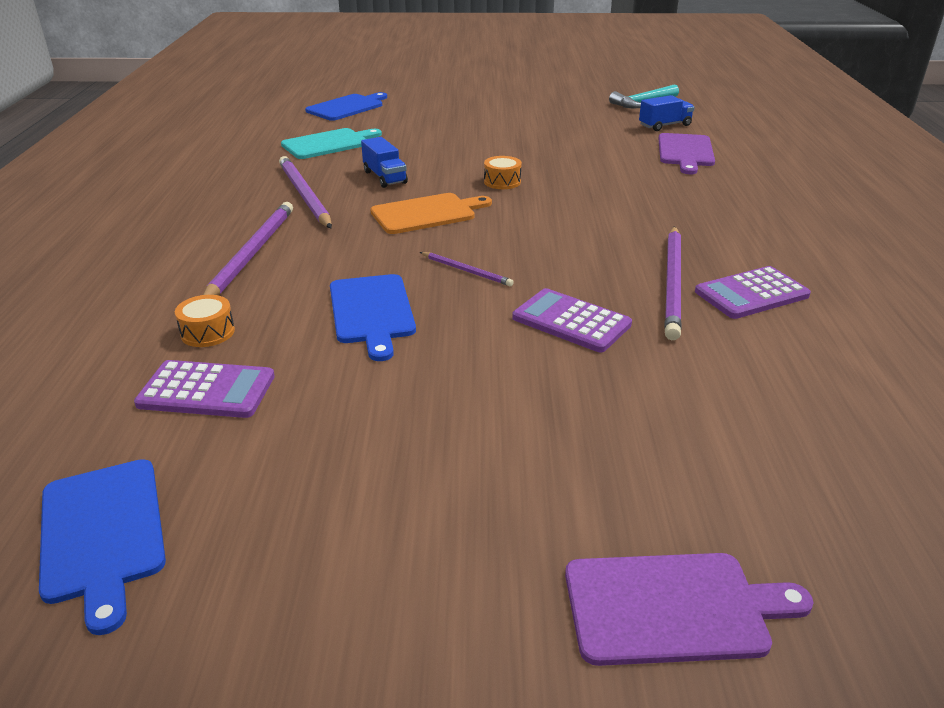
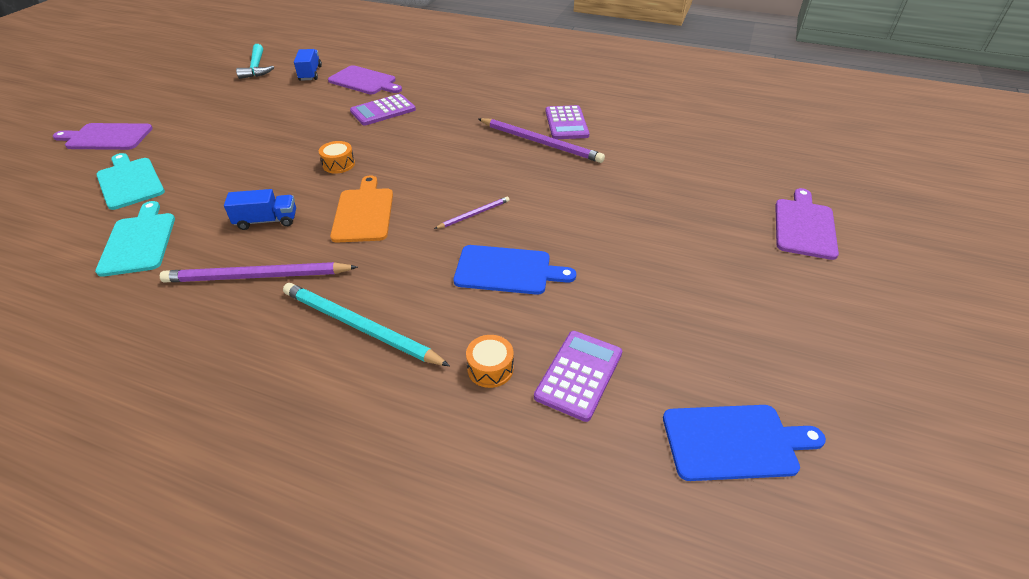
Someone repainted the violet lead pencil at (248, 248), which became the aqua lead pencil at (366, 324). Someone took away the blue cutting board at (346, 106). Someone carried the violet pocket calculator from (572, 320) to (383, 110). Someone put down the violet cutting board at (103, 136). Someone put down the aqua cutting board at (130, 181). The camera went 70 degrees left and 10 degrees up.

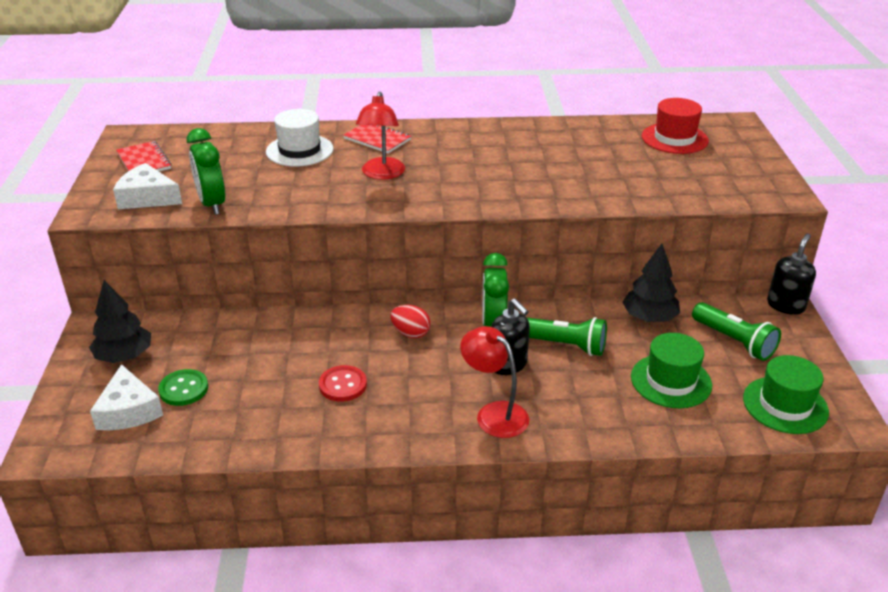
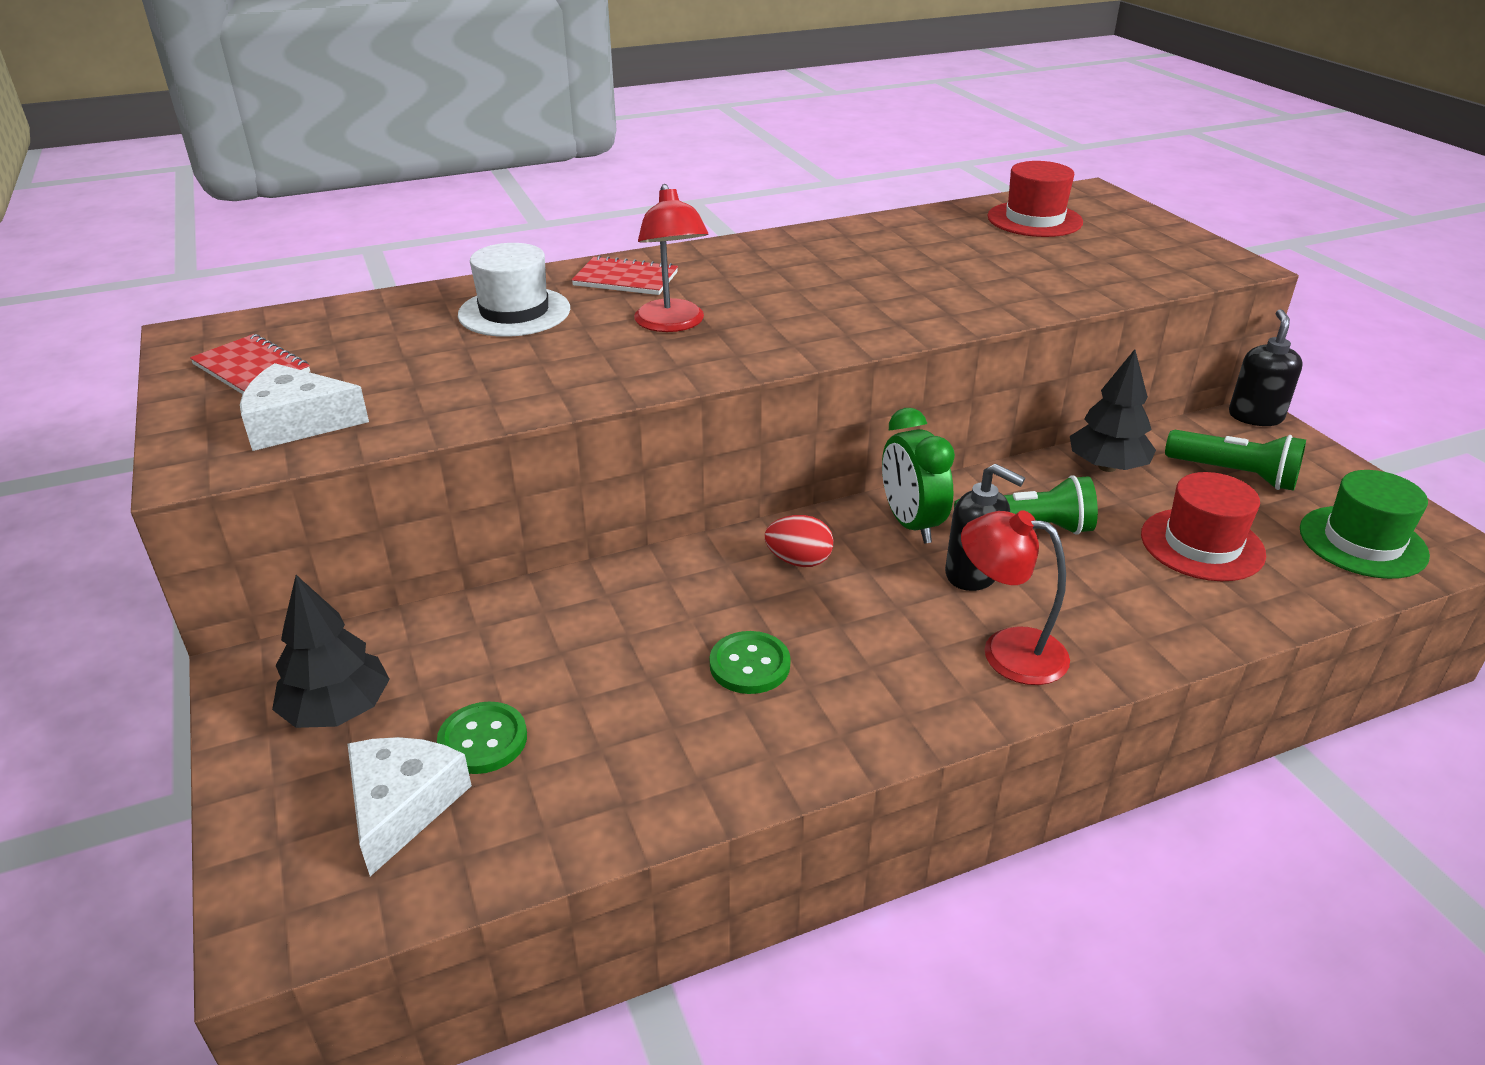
Someone rotated the white piece of cheese at (126, 397) by 135 degrees counterclockwise. Someone took away the emerald alarm clock at (206, 171). Someone repainted the scarlet sewing button at (343, 383), which became the emerald sewing button at (750, 662). Someone repainted the emerald hat at (671, 370), which became the scarlet hat at (1203, 526). The camera went 20 degrees left and 0 degrees up.

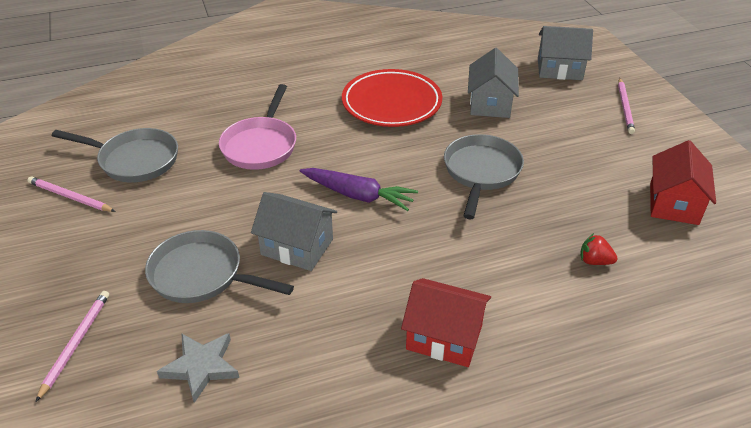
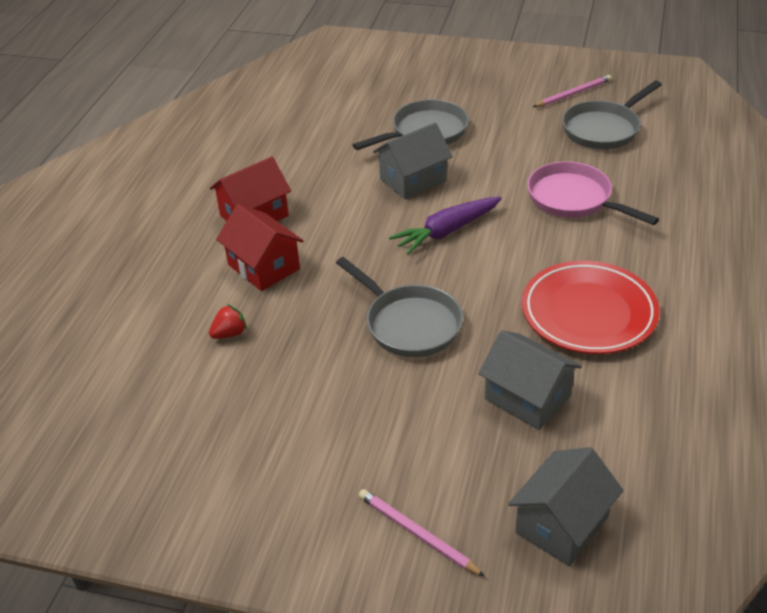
Someone took away the rose-pink lead pencil at (72, 346). Someone took away the gray star at (198, 368). Someone carried the scarlet house from (683, 182) to (260, 247). The camera went 125 degrees right and 0 degrees up.

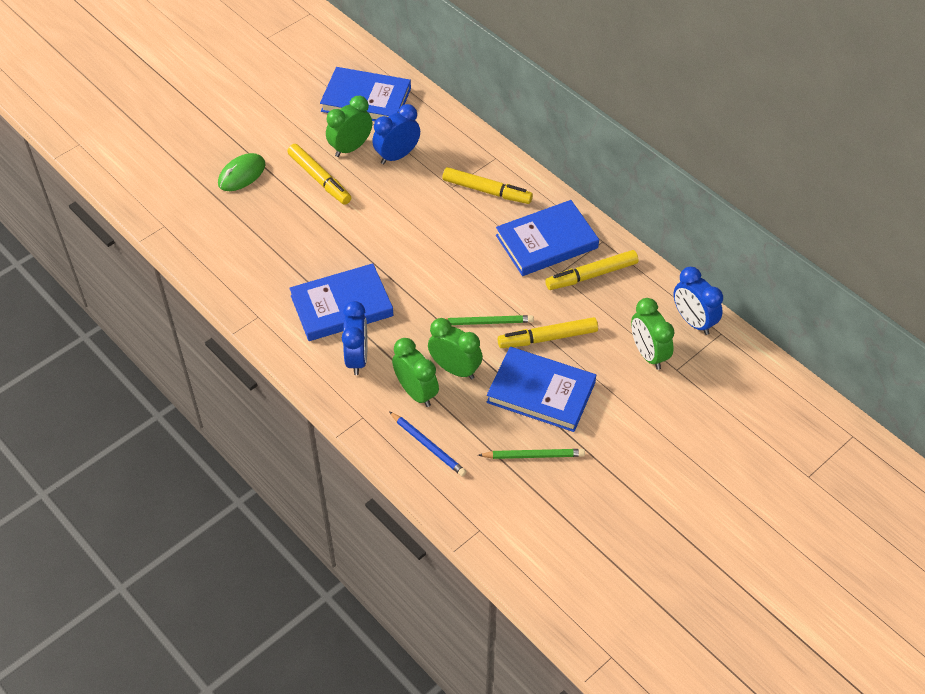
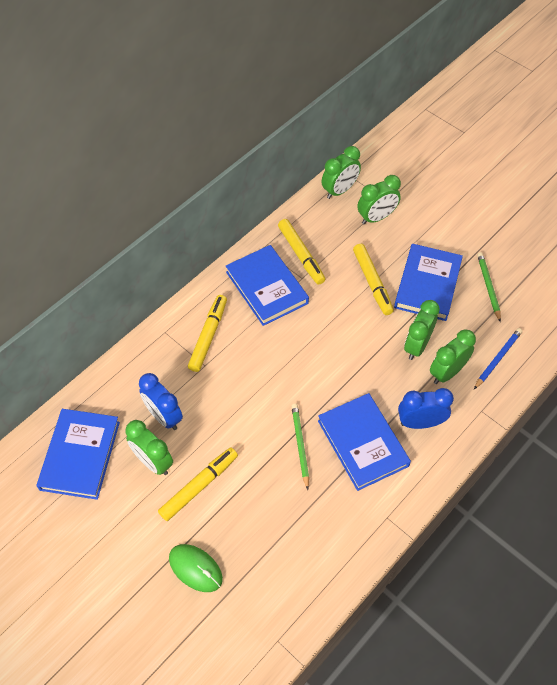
Someone carried the emerald lead pencil from (490, 320) to (300, 447). Someone repainted the blue alarm clock at (698, 301), which became the emerald alarm clock at (341, 172). The camera went 95 degrees left and 5 degrees up.

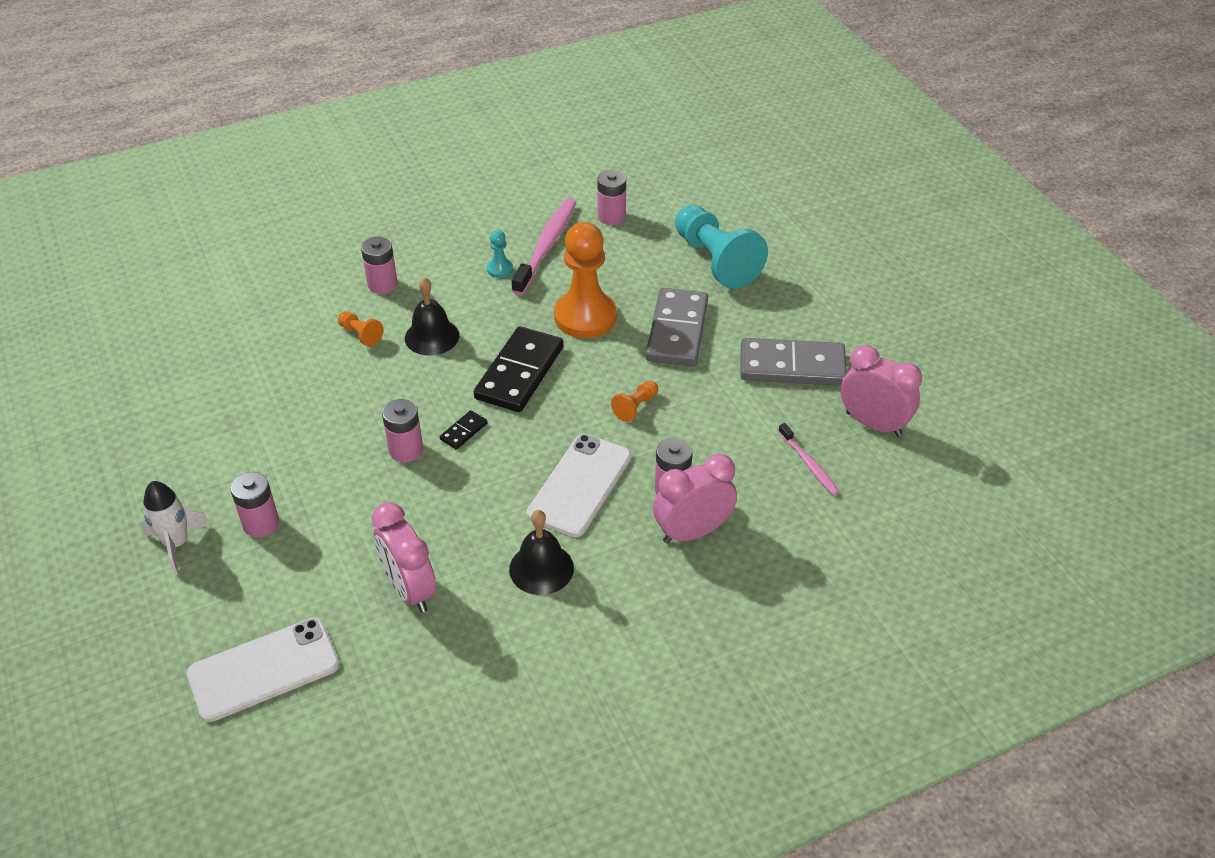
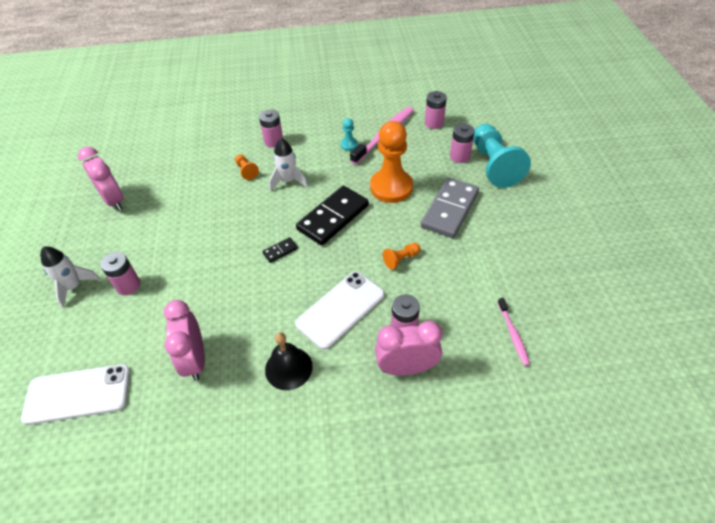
Someone carried the rose-pink battery from (402, 430) to (462, 143). Someone swapped the ebony school bell at (432, 316) for the white rocket at (288, 164). Someone took away the gray domino at (793, 362). Someone carried the rose-pink alarm clock from (881, 390) to (101, 179). The camera went 20 degrees right and 5 degrees up.

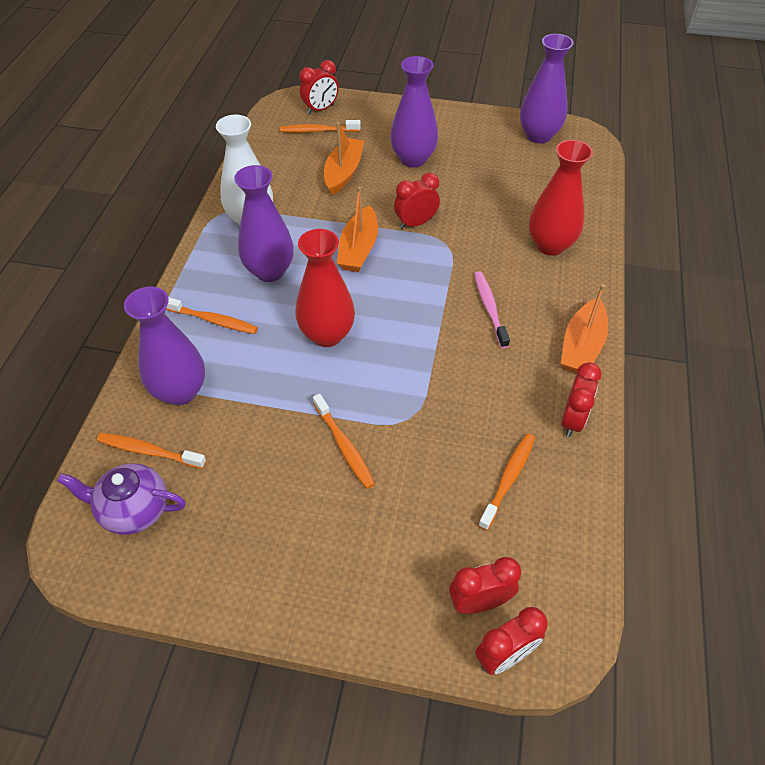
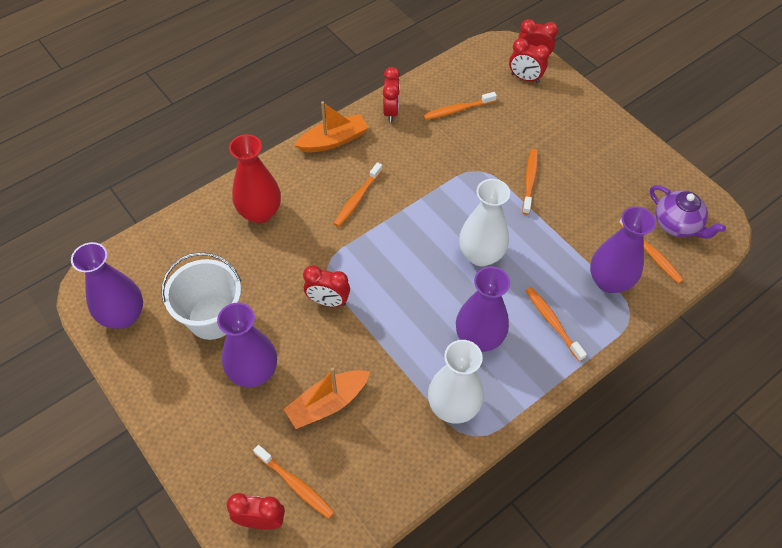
Someone repainted the scarlet flower vase at (325, 288), which became the white flower vase at (484, 222). Someone took away the orange-coloured sailboat at (357, 229). Someone repainted the rose-pink dental brush at (492, 309), which became the orange-coloured dental brush at (357, 194). Someone rotated the scarlet alarm clock at (581, 399) by 120 degrees clockwise. Someone put down the white sand bucket at (201, 296). The camera went 140 degrees left and 5 degrees up.

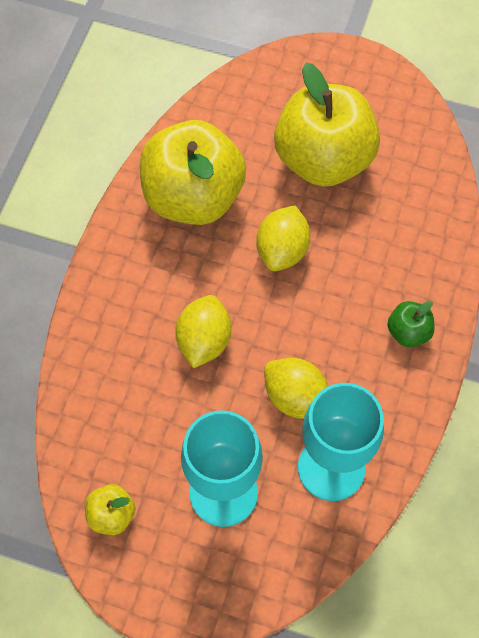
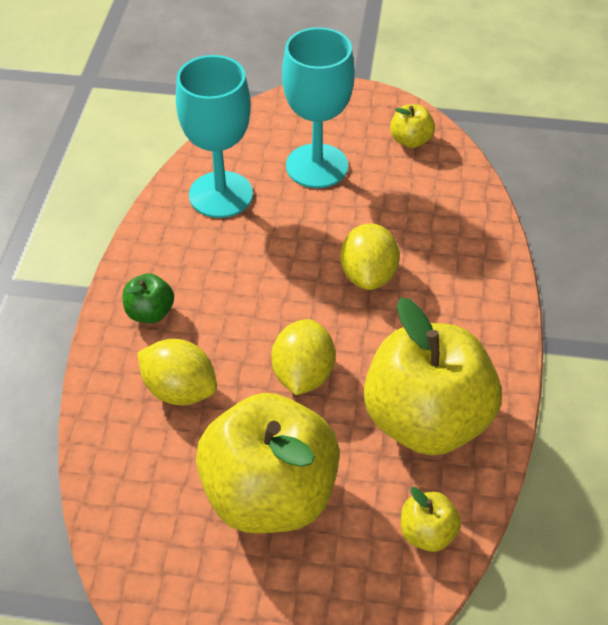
Someone carried the yellow lemon from (296, 388) to (177, 372). Someone put down the yellow toy apple at (431, 519). The camera went 170 degrees right and 15 degrees down.

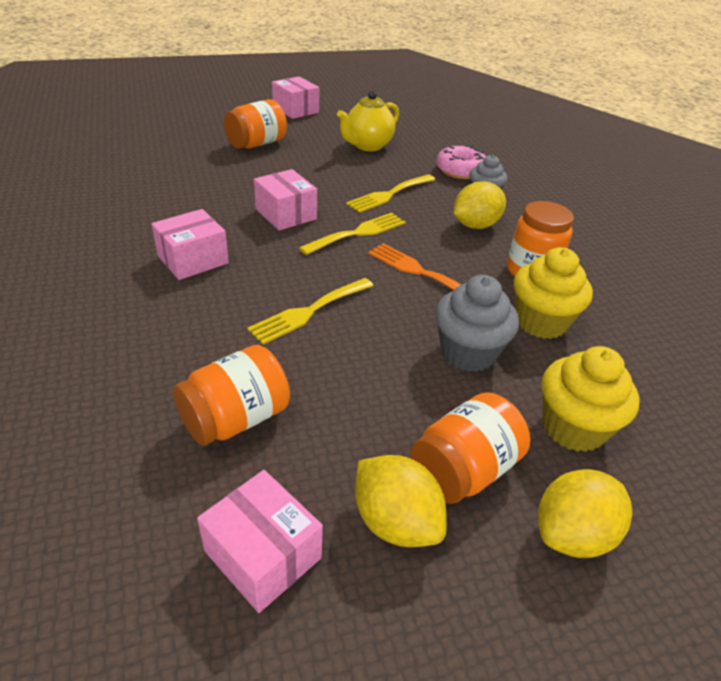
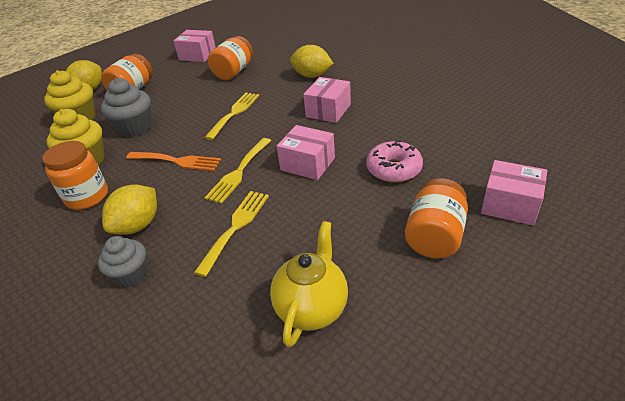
Someone carried the rose-pink package from (295, 97) to (514, 193). Someone carried the yellow lemon from (401, 501) to (312, 61). Someone carried the rose-pink donut from (461, 161) to (394, 161). The camera went 160 degrees right and 0 degrees up.

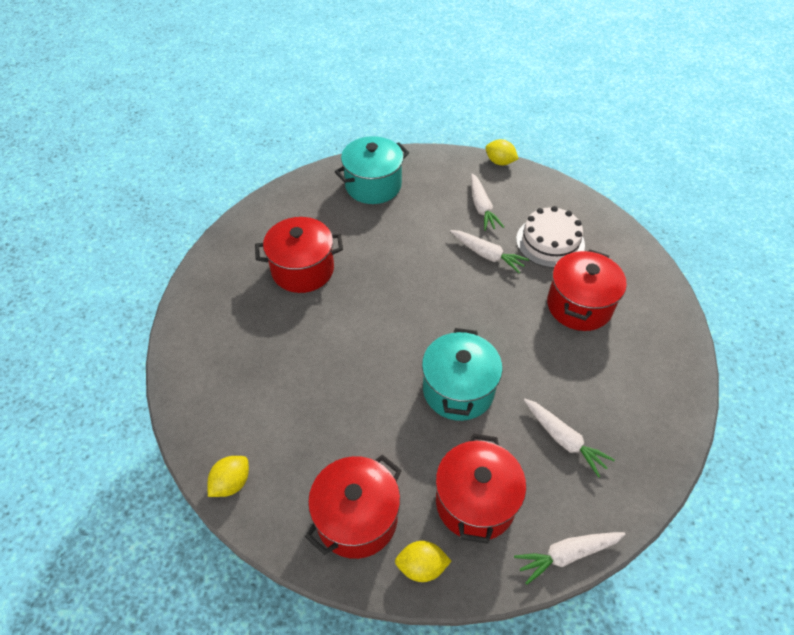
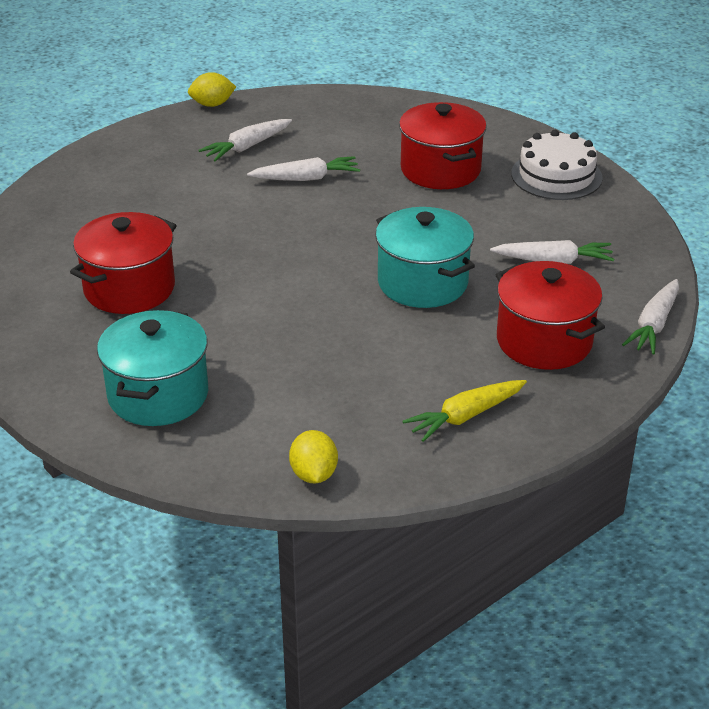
Someone swapped the scarlet stockpot at (353, 507) for the yellow carrot at (464, 411). Someone carried the aqua stockpot from (372, 170) to (152, 368). Someone took away the yellow lemon at (423, 561). Someone rotated the white carrot at (487, 202) by 105 degrees clockwise. Someone carried the white cake from (550, 237) to (557, 165). The camera went 45 degrees left and 15 degrees down.

